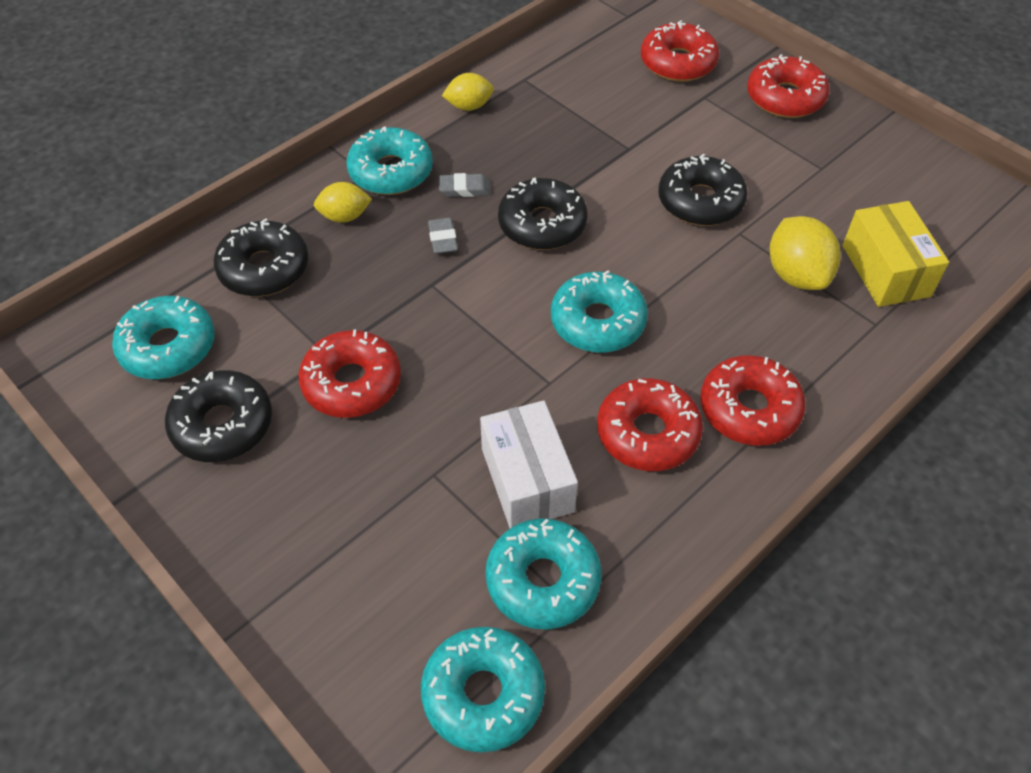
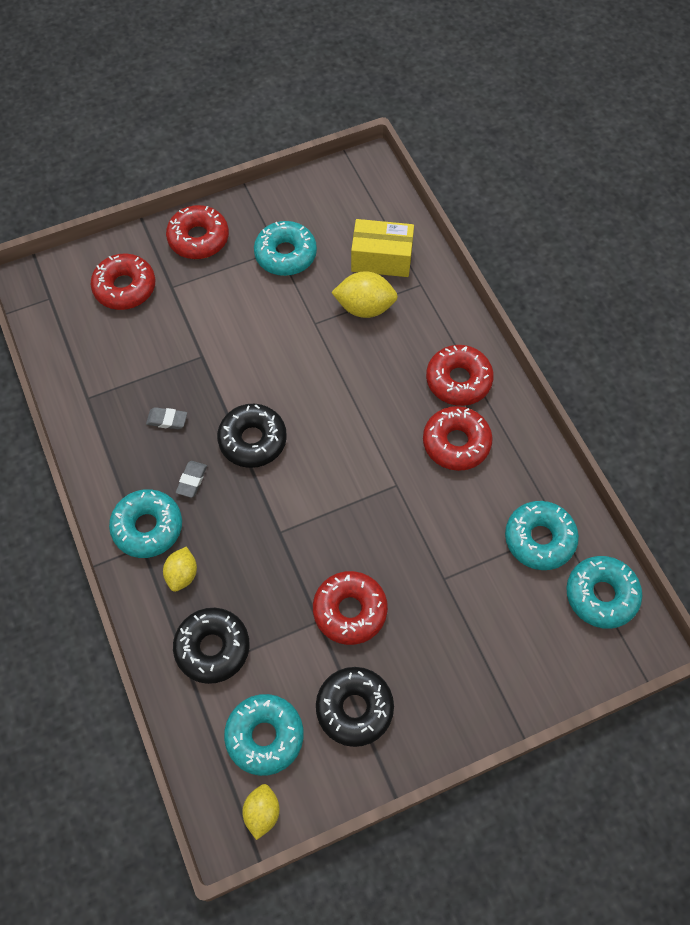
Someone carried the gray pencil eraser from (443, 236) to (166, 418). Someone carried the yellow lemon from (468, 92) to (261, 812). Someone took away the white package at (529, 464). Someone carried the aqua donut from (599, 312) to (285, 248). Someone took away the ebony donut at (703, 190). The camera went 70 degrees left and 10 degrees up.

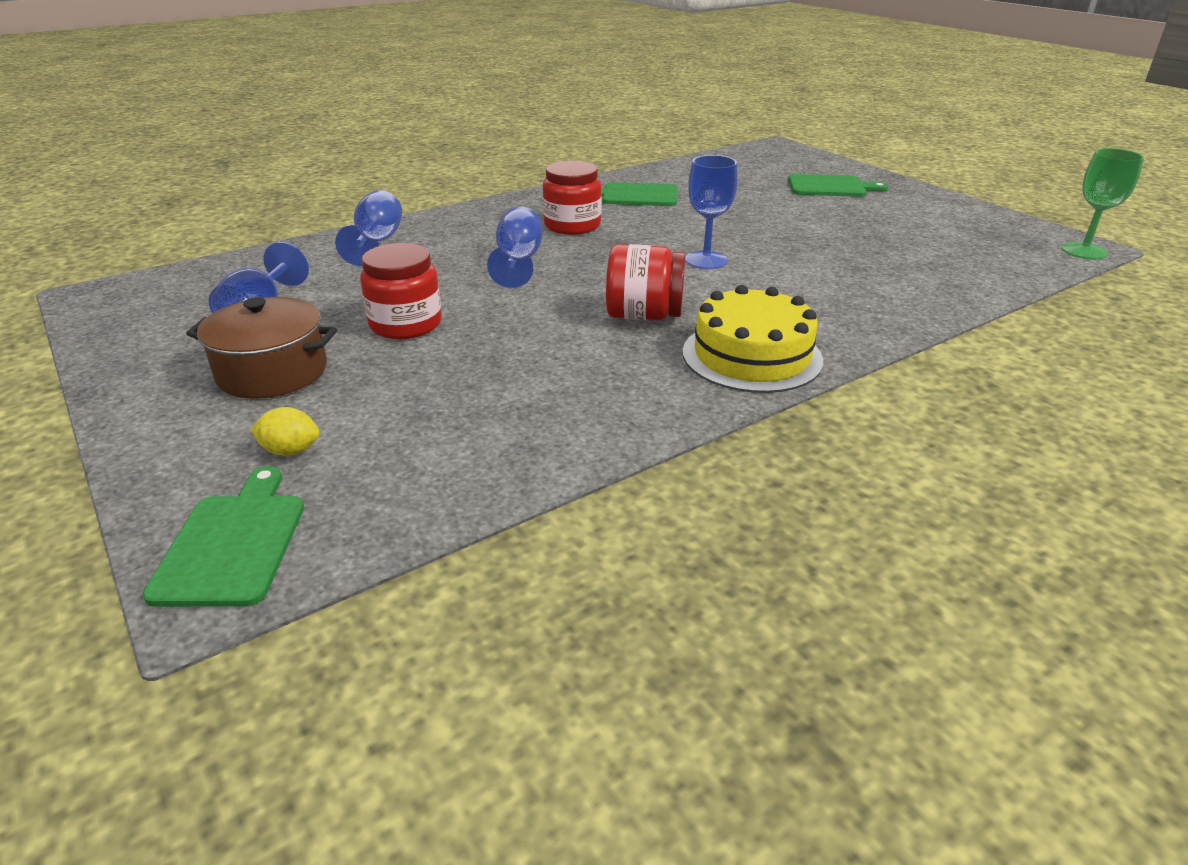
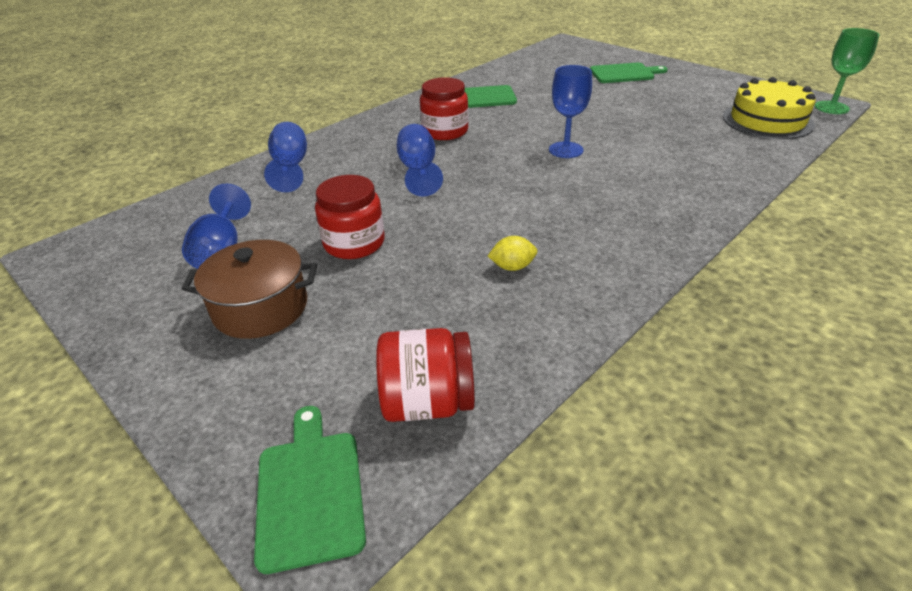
Someone carried the yellow lemon from (285, 431) to (512, 253). Someone carried the scarlet jar from (645, 282) to (425, 375). Someone carried the yellow cake from (752, 339) to (769, 108). The camera went 10 degrees left and 5 degrees up.

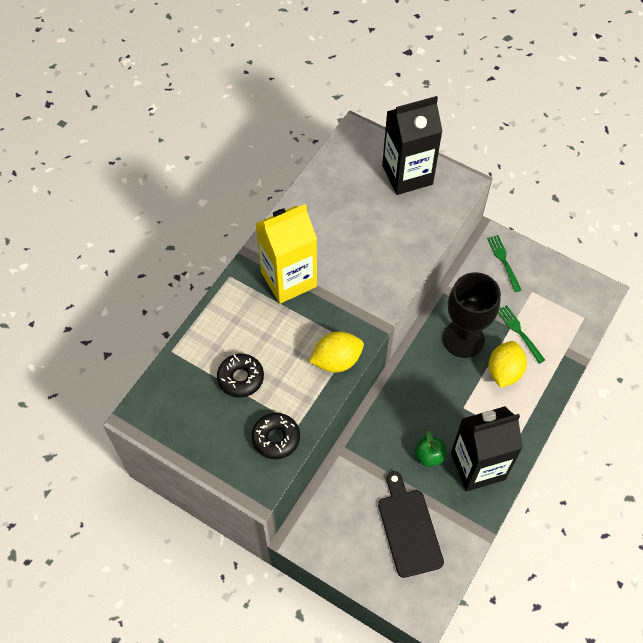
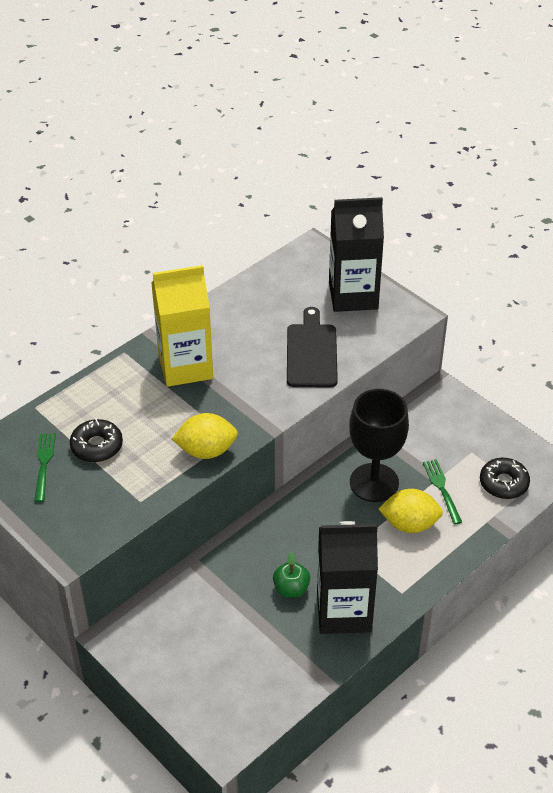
Someone carried the ebony donut from (276, 436) to (505, 478). Someone carried the ebony cutting board from (411, 524) to (312, 347). Someone carried the emerald fork from (504, 263) to (45, 467). Someone rotated the yellow lemon at (508, 364) by 60 degrees clockwise. The camera went 15 degrees right and 15 degrees down.

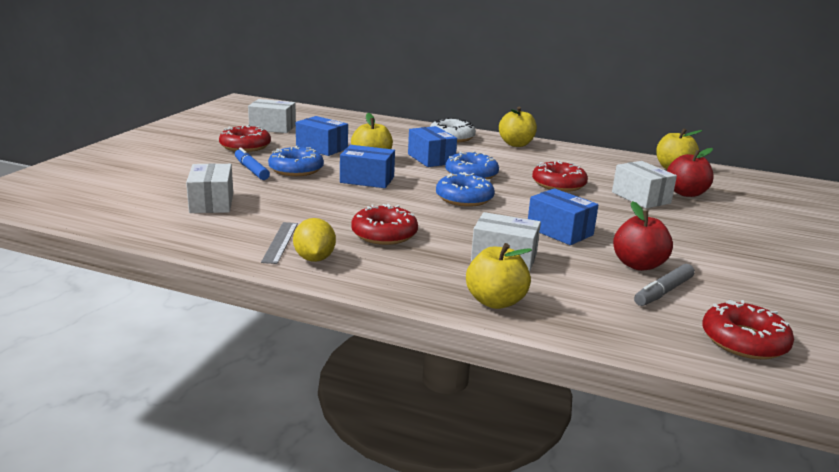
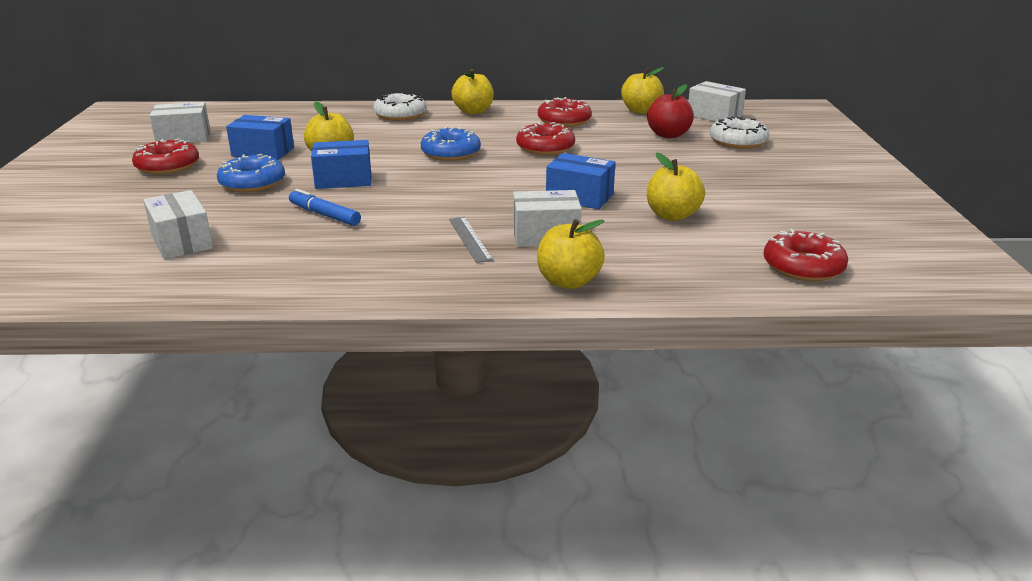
Someone carried the blue marker from (252, 164) to (325, 207). Someone carried the gray straightedge from (279, 243) to (471, 240). Someone took away the yellow lemon at (314, 240). Someone carried the scarlet donut from (384, 224) to (565, 112). Someone took away the blue package at (432, 146). Someone took away the blue donut at (465, 189). Someone carried the white package from (644, 184) to (717, 101). Someone repainted the scarlet toy apple at (643, 236), which became the yellow toy apple at (676, 186). Someone took away the gray marker at (664, 285). Someone put down the white donut at (739, 132). The camera went 20 degrees left and 5 degrees up.

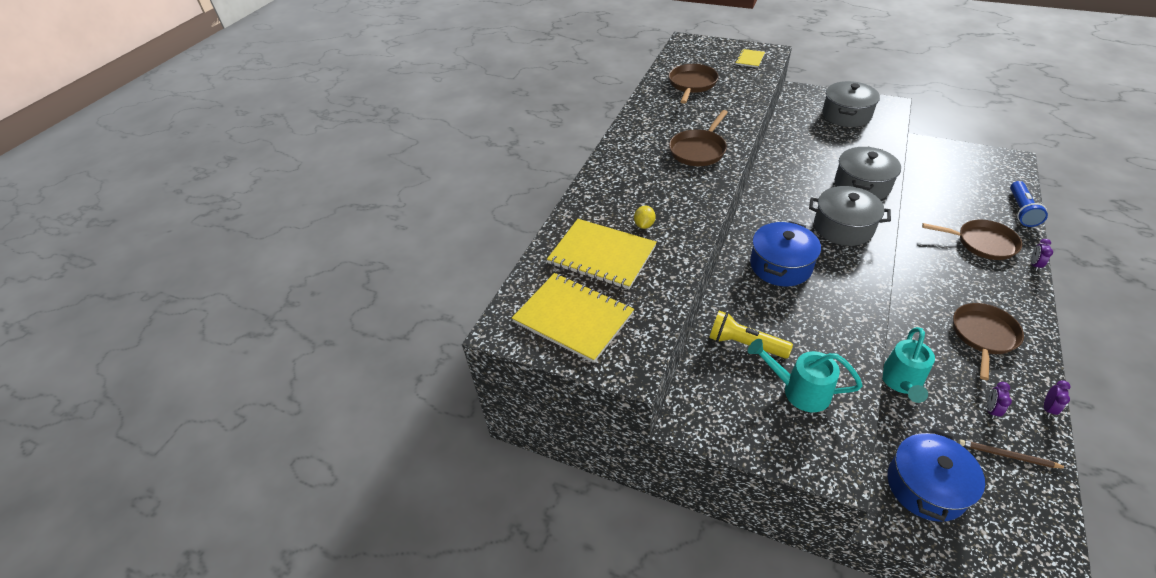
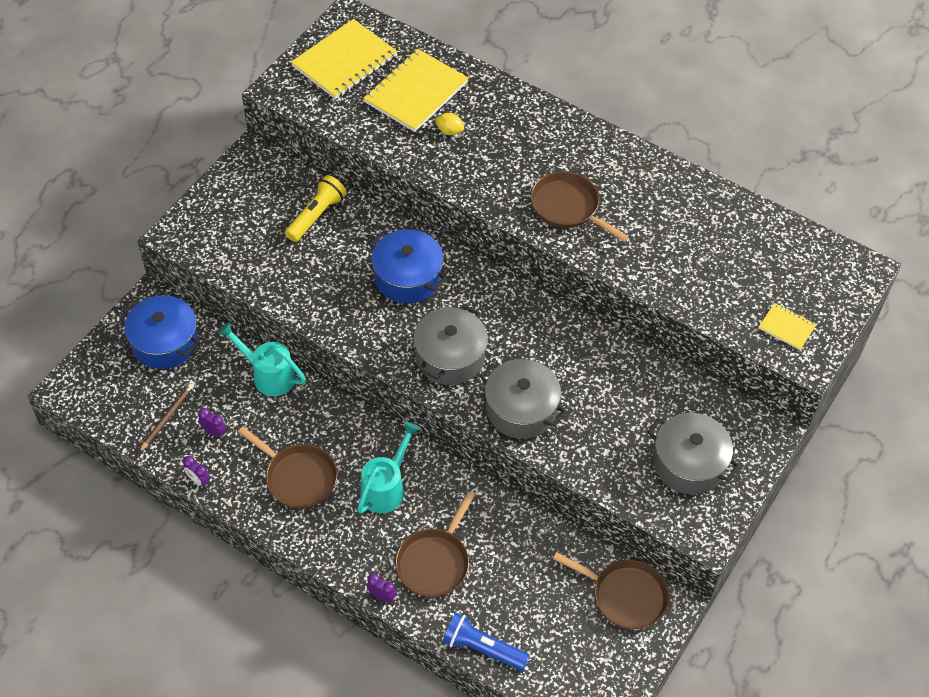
Someone carried the russet pan from (694, 84) to (611, 591). Someone carried the aqua sprinkling can from (805, 375) to (388, 467). The camera went 95 degrees right and 10 degrees up.

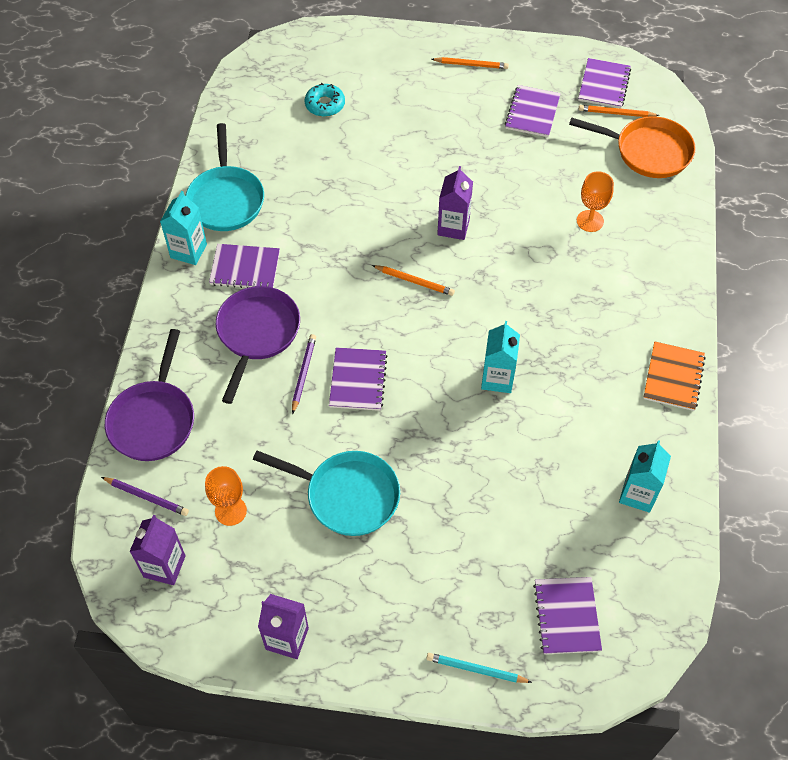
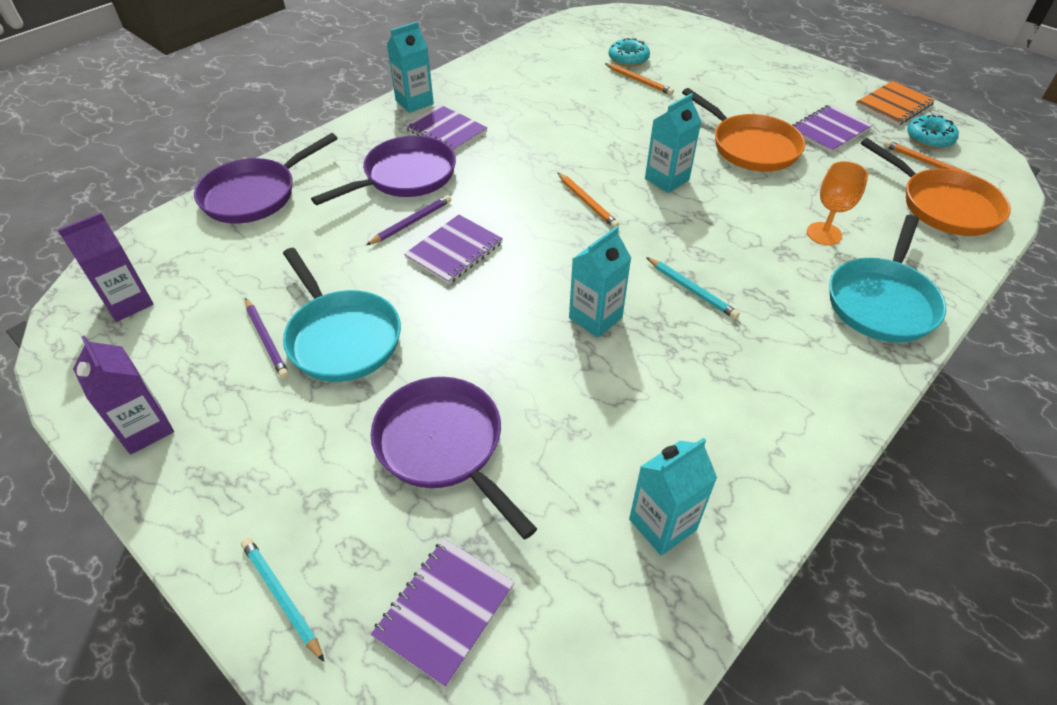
Someone carried the violet lead pencil from (145, 496) to (267, 338). Someone carried the aqua pan from (225, 177) to (887, 279). Someone took away the orange-coloured goblet at (226, 496). Someone carried the orange-coloured lead pencil from (470, 63) to (639, 79). Someone repainted the violet milk carton at (455, 203), which became the aqua milk carton at (673, 143). Someone swapped the violet exercise book at (604, 83) for the aqua donut at (933, 131). Someone carried the orange-coloured exercise book from (674, 376) to (895, 103). Someone put down the violet pan at (454, 458). Someone put down the aqua lead pencil at (693, 288). Someone put down the orange-coloured pan at (743, 130). The camera went 35 degrees right and 10 degrees down.

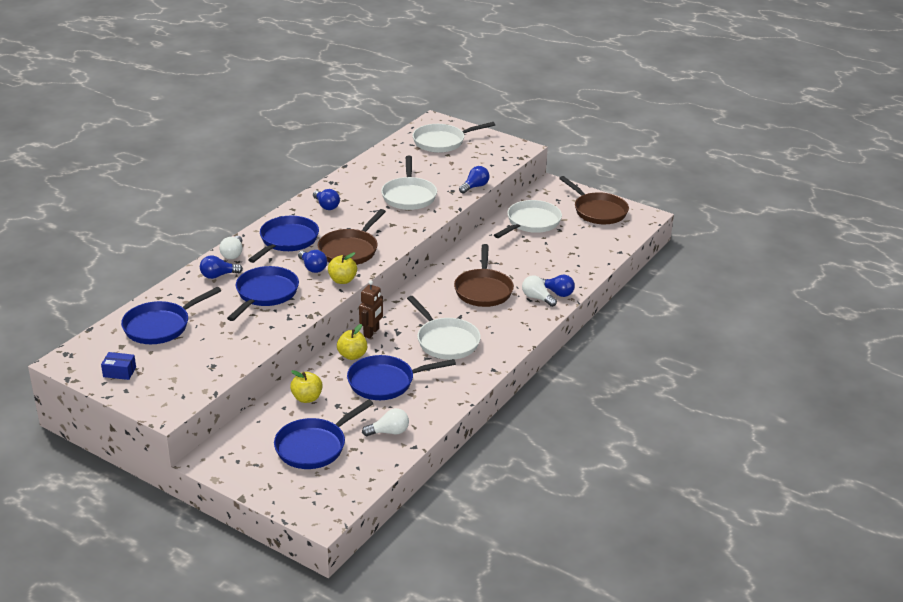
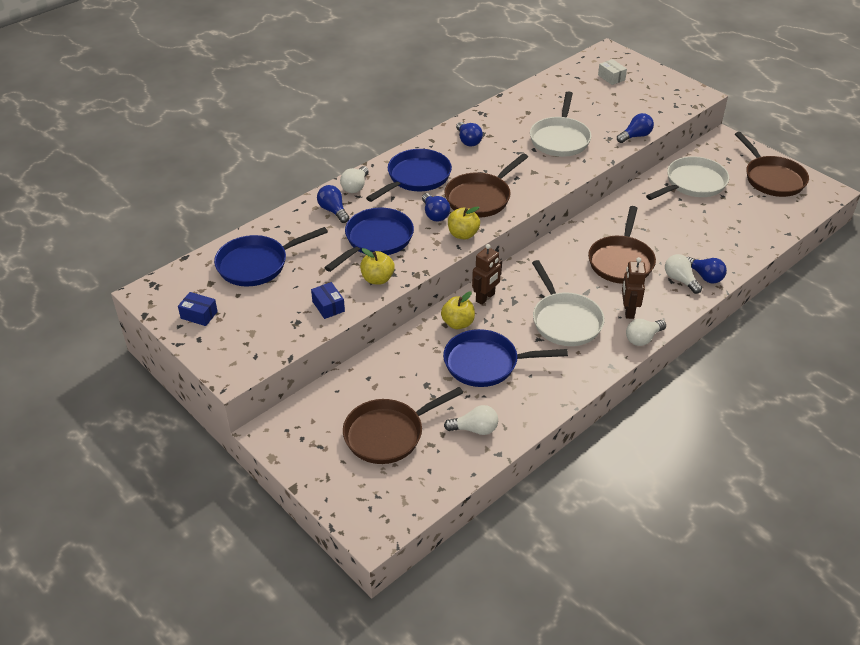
Someone rotated the blue bulb at (221, 267) by 60 degrees clockwise. Someone repainted the blue pan at (324, 434), which became the russet pan at (403, 425). Someone carried the yellow toy apple from (306, 386) to (377, 266). Someone swapped the white pan at (453, 137) for the white package at (612, 72). Someone put down the blue package at (328, 300). Someone put down the russet robot figure at (634, 288). Someone put down the white bulb at (646, 332). The camera went 15 degrees right and 10 degrees up.

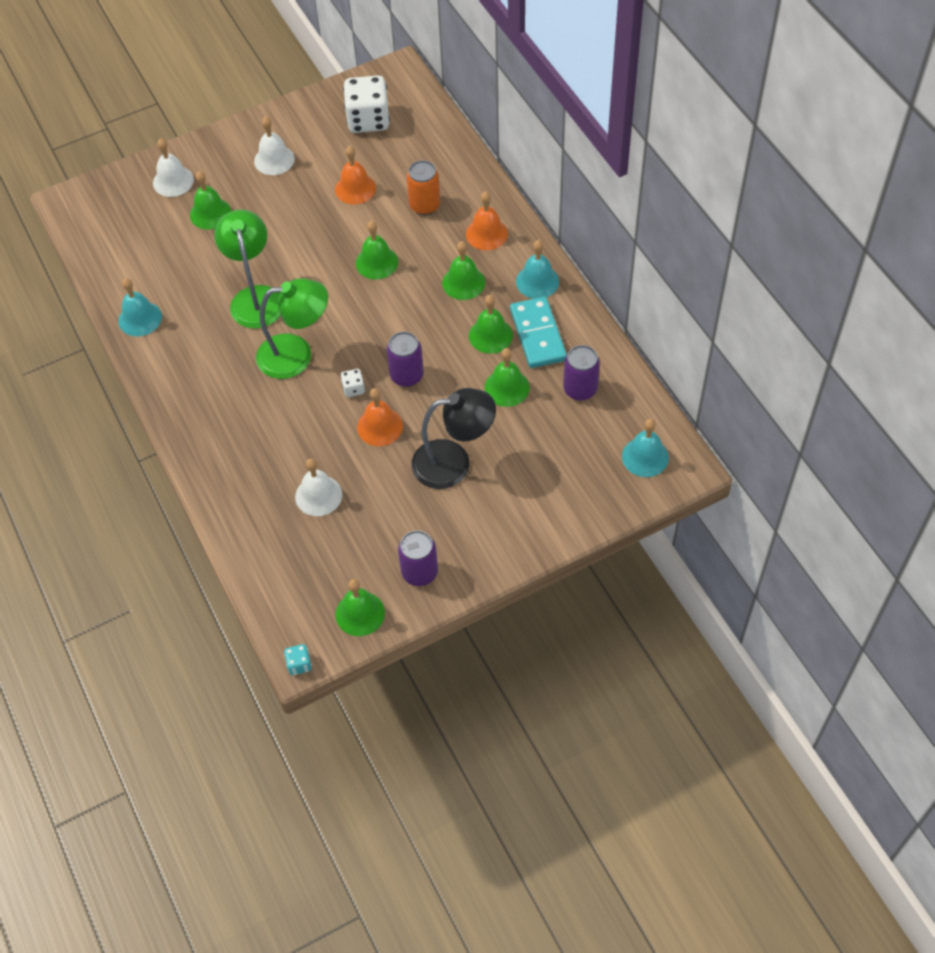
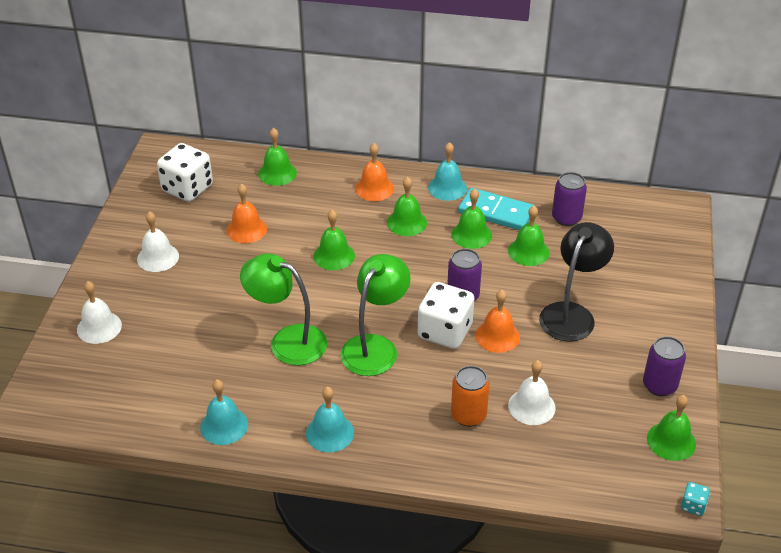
Someone carried the emerald school bell from (210, 200) to (277, 157). Someone scaled the white game die at (353, 383) by 2.28. Someone carried the orange-coloured tin from (423, 187) to (470, 396). Someone carried the aqua school bell from (645, 448) to (330, 419). The camera went 55 degrees left and 15 degrees down.

